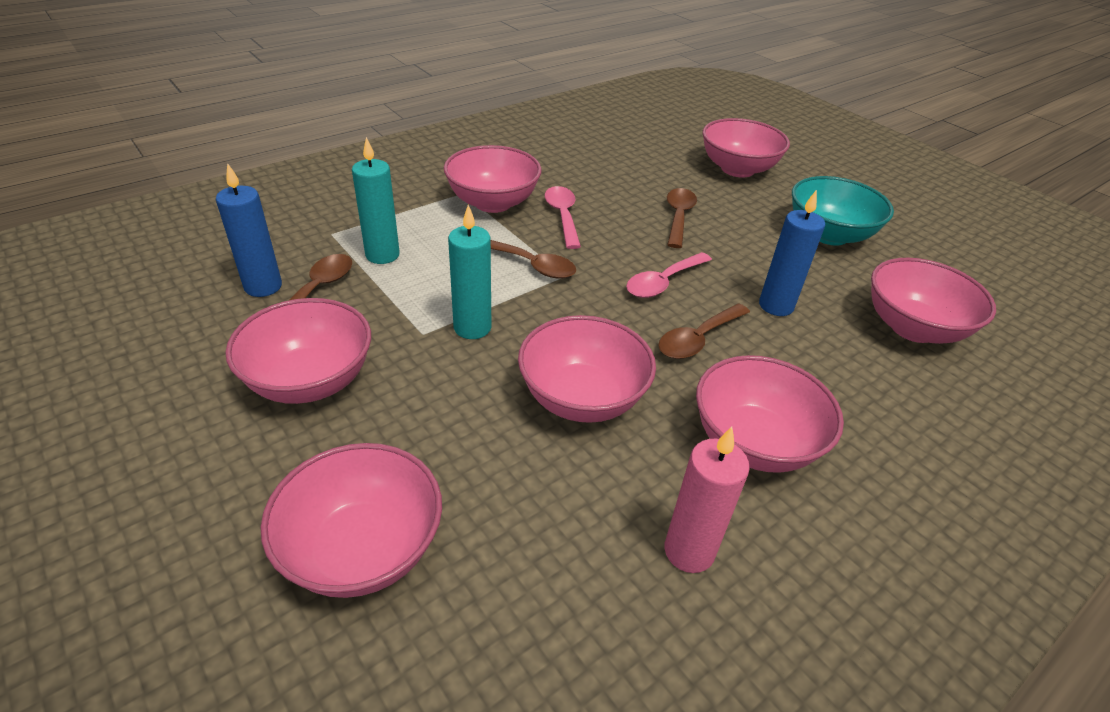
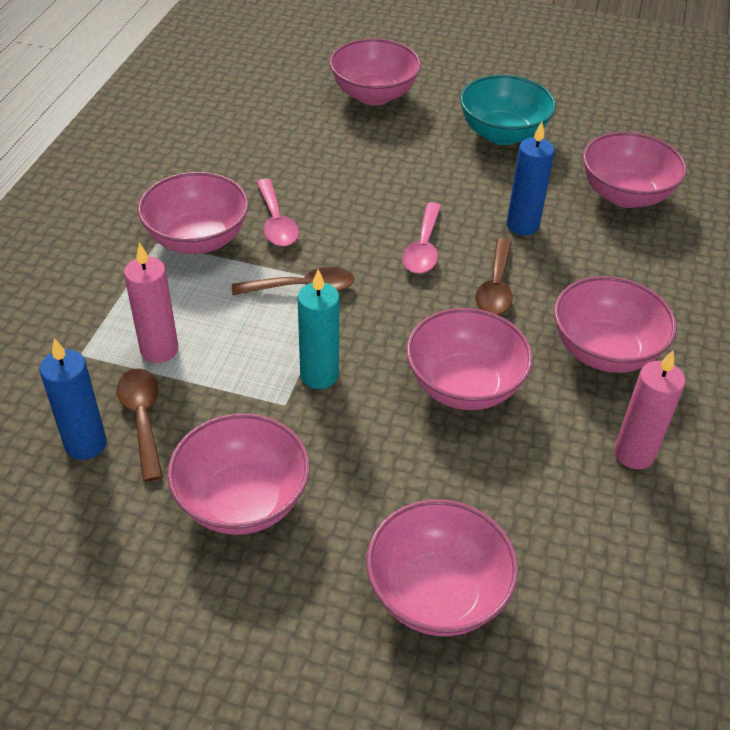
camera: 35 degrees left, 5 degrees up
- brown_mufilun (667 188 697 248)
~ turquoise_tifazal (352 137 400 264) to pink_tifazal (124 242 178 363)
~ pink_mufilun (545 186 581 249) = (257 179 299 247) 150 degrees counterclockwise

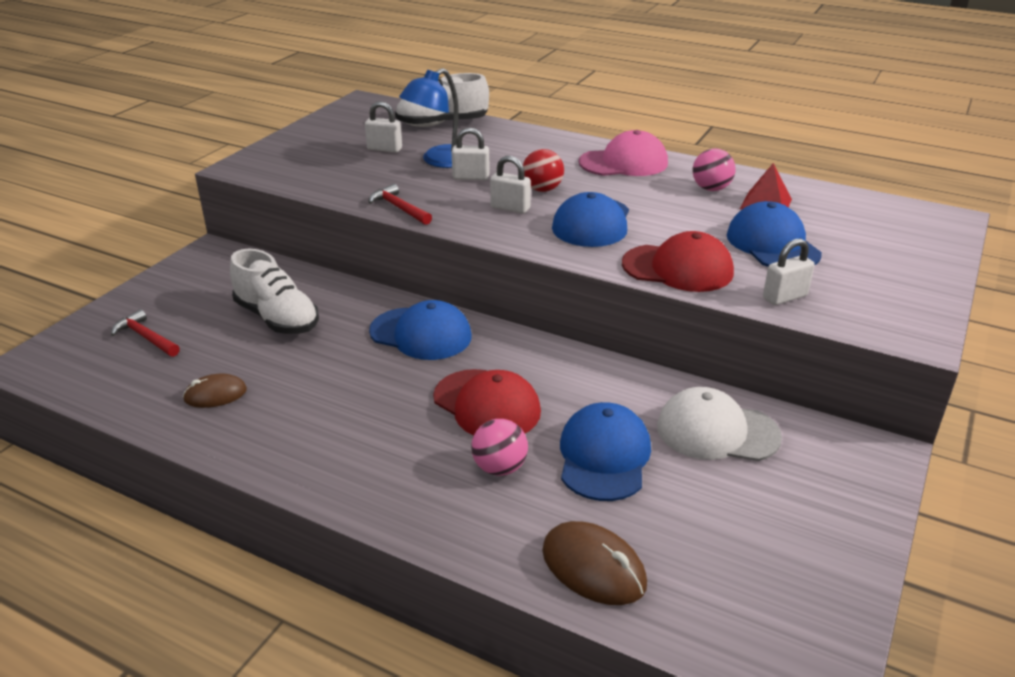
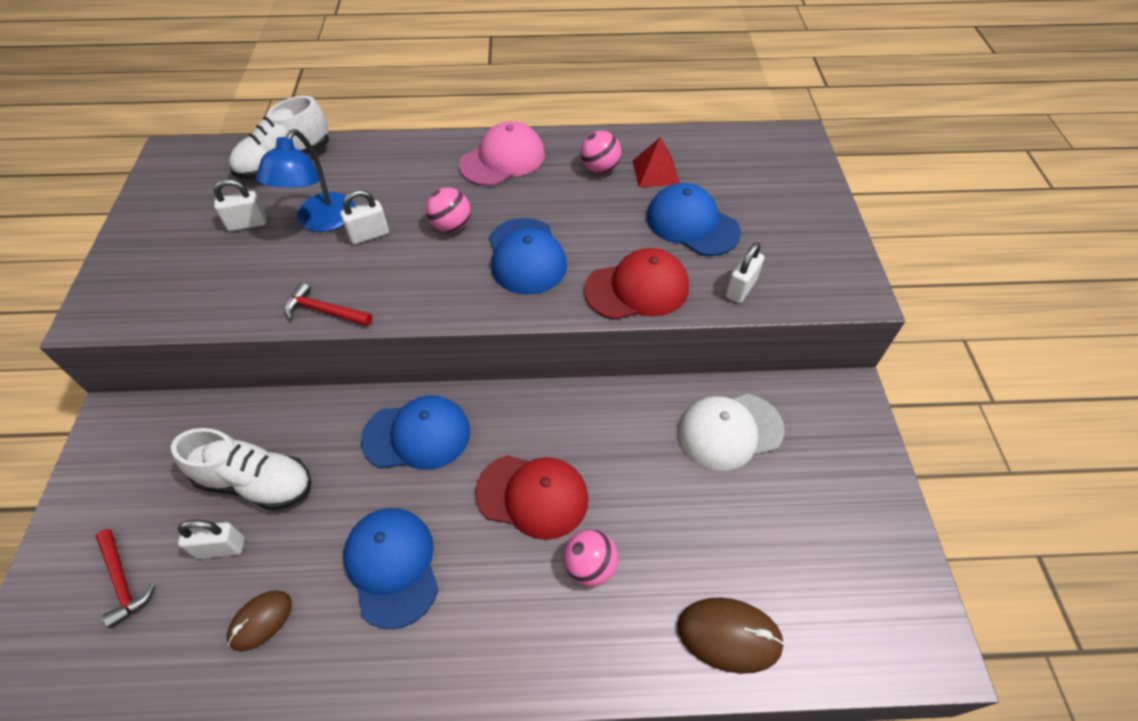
camera: 30 degrees left, 20 degrees up
~ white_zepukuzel (490 156 531 214) to (178 520 245 559)
~ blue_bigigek (560 402 651 501) to (343 508 439 629)
~ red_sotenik (523 149 564 192) to pink_sotenik (426 187 471 233)
~ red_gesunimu (111 309 180 357) = (95 529 155 628) 135 degrees counterclockwise

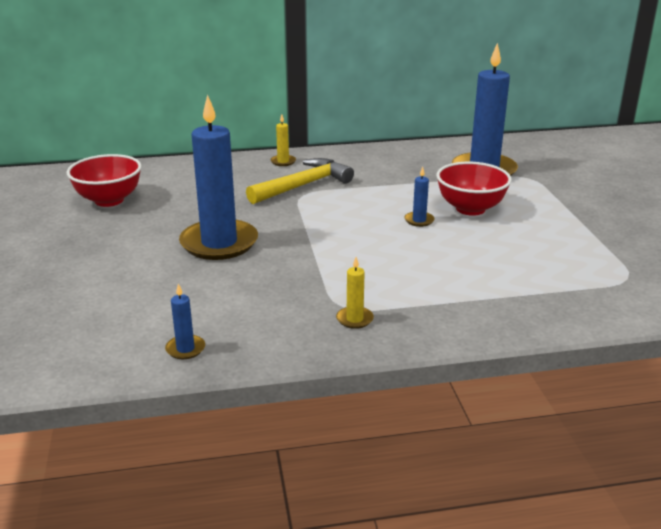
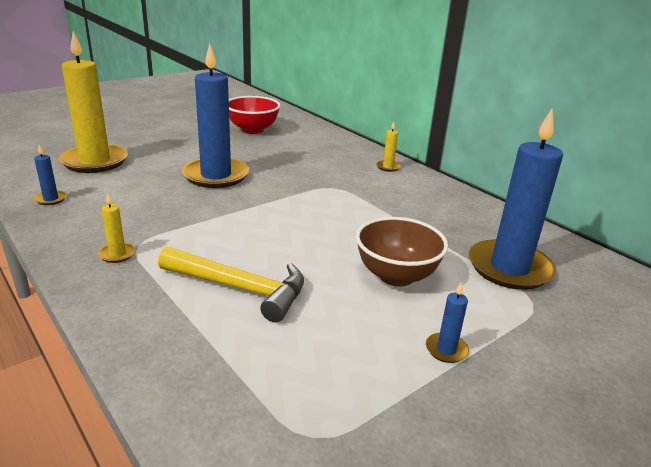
camera: 60 degrees right, 0 degrees up
+ yellow_tifazal (59 31 128 173)
~ yellow_gesunimu (246 158 354 204) to (158 246 304 322)
~ blue_tifazal (404 167 435 227) to (426 282 469 363)
~ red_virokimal (436 162 512 216) to brown_virokimal (356 217 448 287)

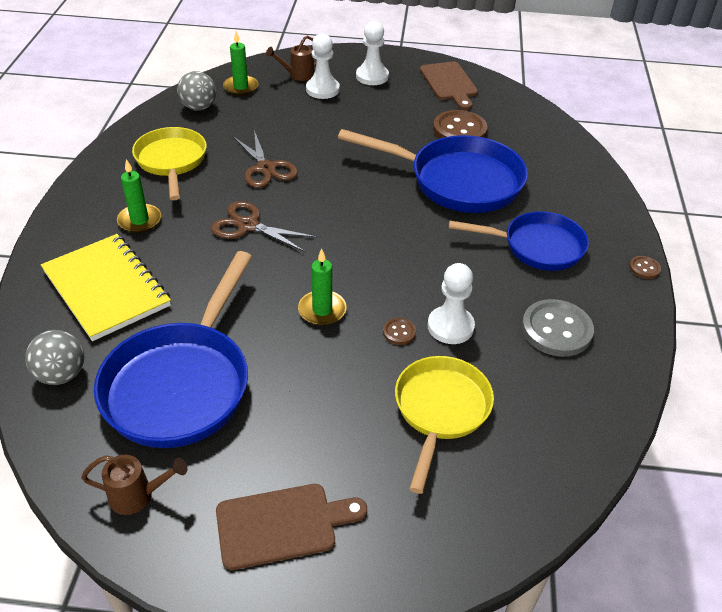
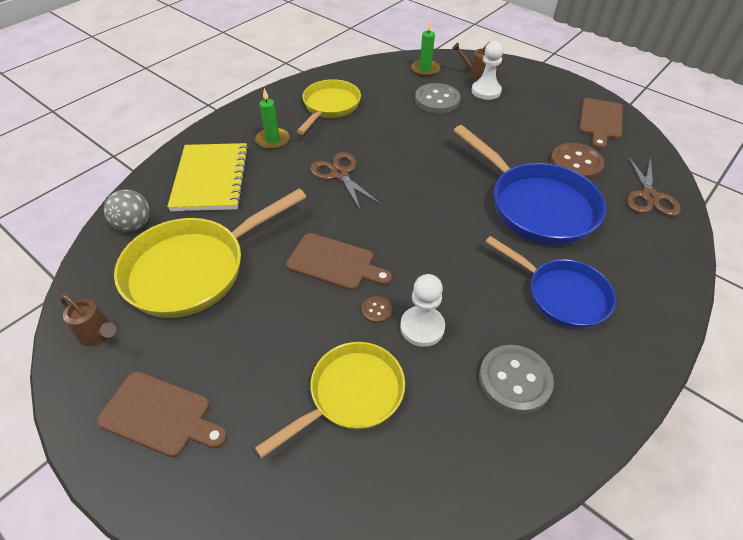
camera: 35 degrees right, 5 degrees up
- grey_sotenik (177 71 216 111)
- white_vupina (356 21 389 85)
- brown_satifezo (629 256 661 279)
+ grey_satifezo (415 83 460 113)
~ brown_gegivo (233 130 298 188) to (627 156 681 216)
~ green_tifazal (298 249 347 326) to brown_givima (286 233 392 290)
~ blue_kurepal (94 251 252 448) to yellow_kurepal (114 189 306 318)

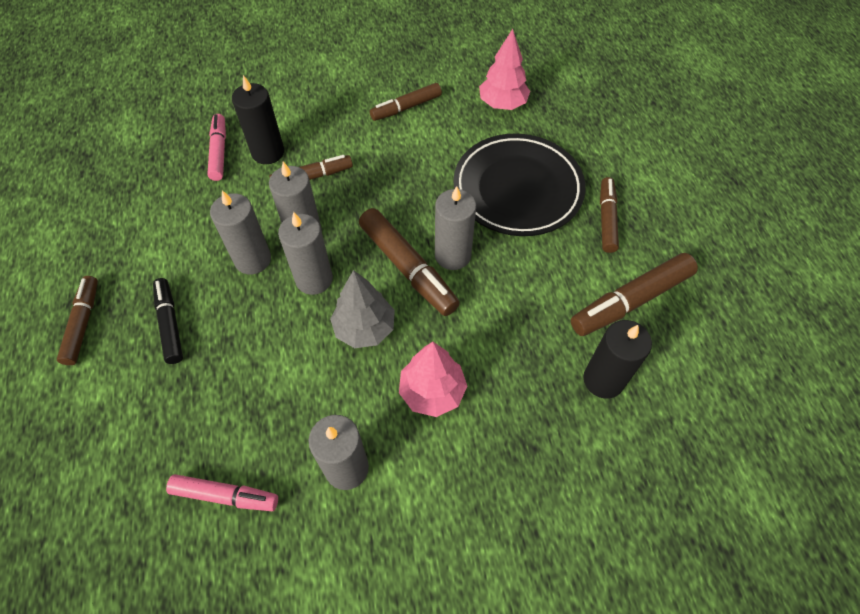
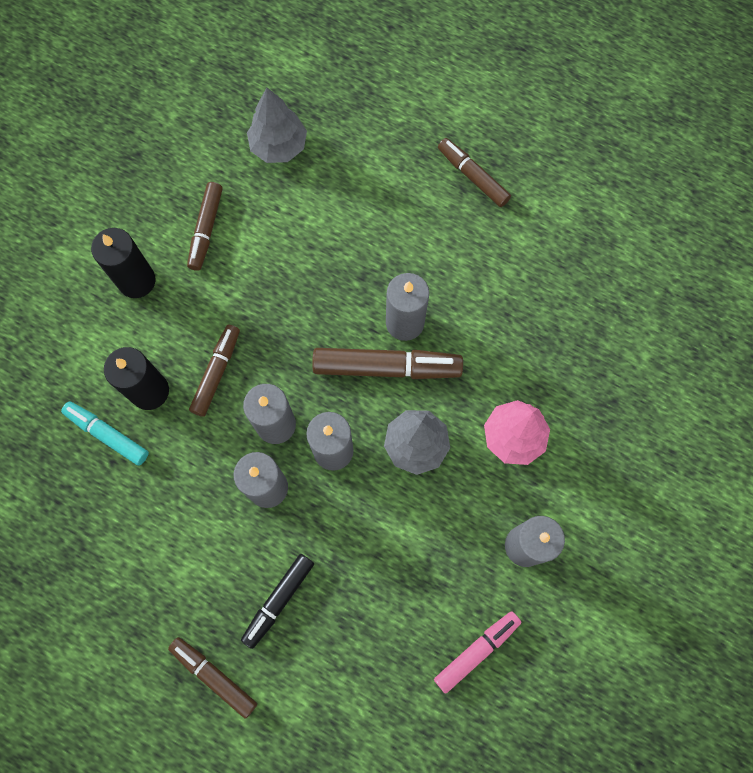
camera: 50 degrees left, 15 degrees up
- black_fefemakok (454 134 586 236)
- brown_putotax (571 253 698 336)
~ black_tifazal (583 320 652 399) to (91 228 156 298)
~ pink_putotax (207 114 226 181) to turquoise_putotax (61 401 149 466)
~ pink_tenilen (479 29 530 110) to grey_tenilen (247 87 307 163)
~ black_putotax (153 278 183 364) = (241 554 314 649) 75 degrees counterclockwise

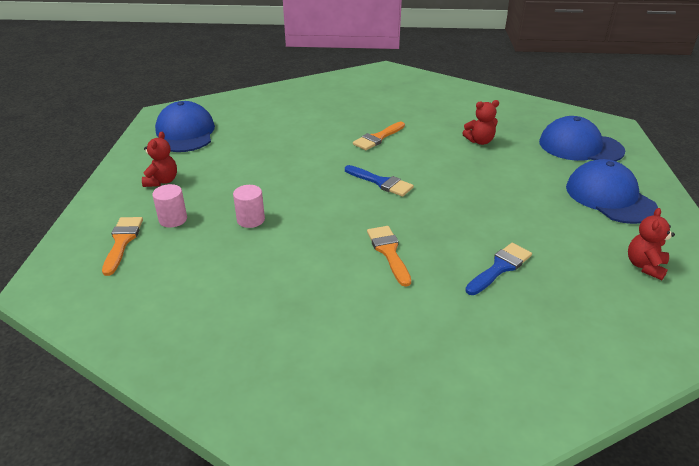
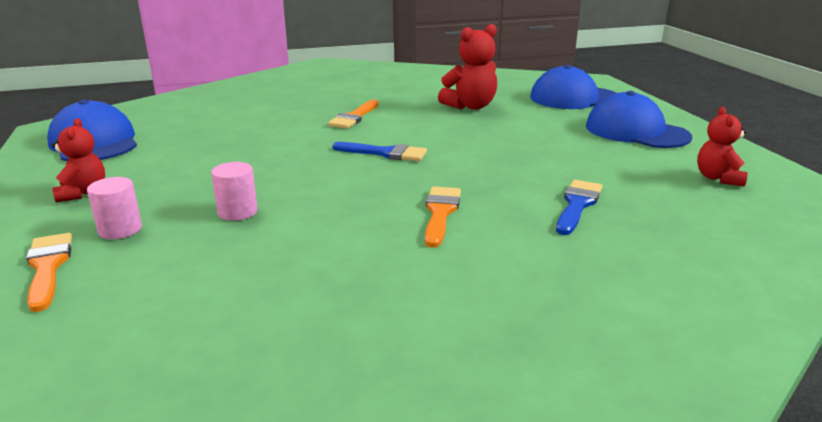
camera: 20 degrees left, 10 degrees down
~ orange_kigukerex (367 226 411 287) = (425 186 461 248) 45 degrees clockwise
~ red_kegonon (462 100 499 145) = (438 24 497 110) x1.52

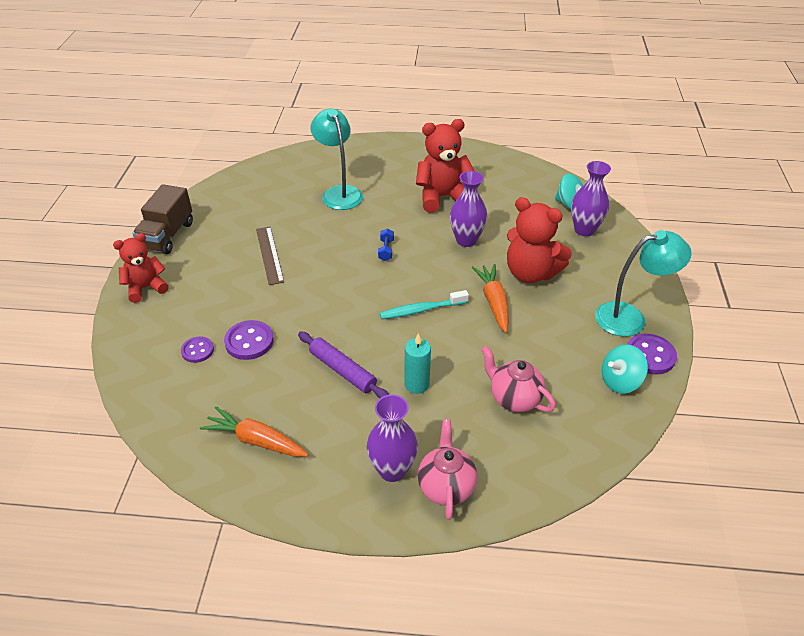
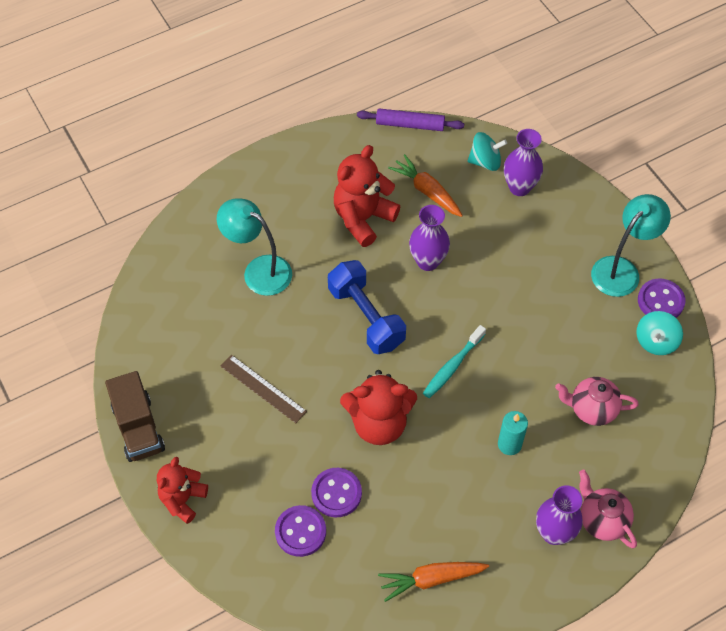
camera: 35 degrees left, 15 degrees up
~ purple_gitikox (298 331 389 399) to (357 108 464 131)
~ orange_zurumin (472 264 509 333) to (388 154 463 217)
~ red_kegonon (507 197 572 283) to (340 370 417 445)
~ purple_satifezo (181 336 214 363) = (275 505 326 557) x1.54
~ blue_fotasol (378 228 394 261) = (328 260 406 354) x2.47

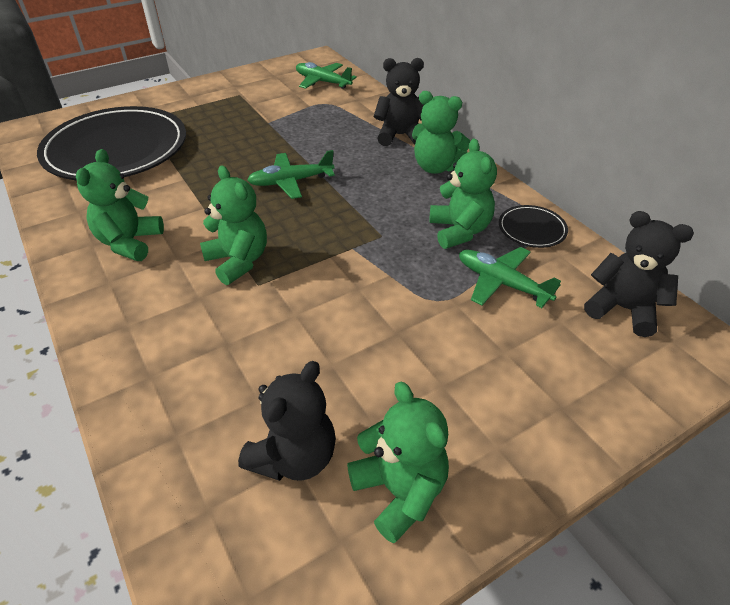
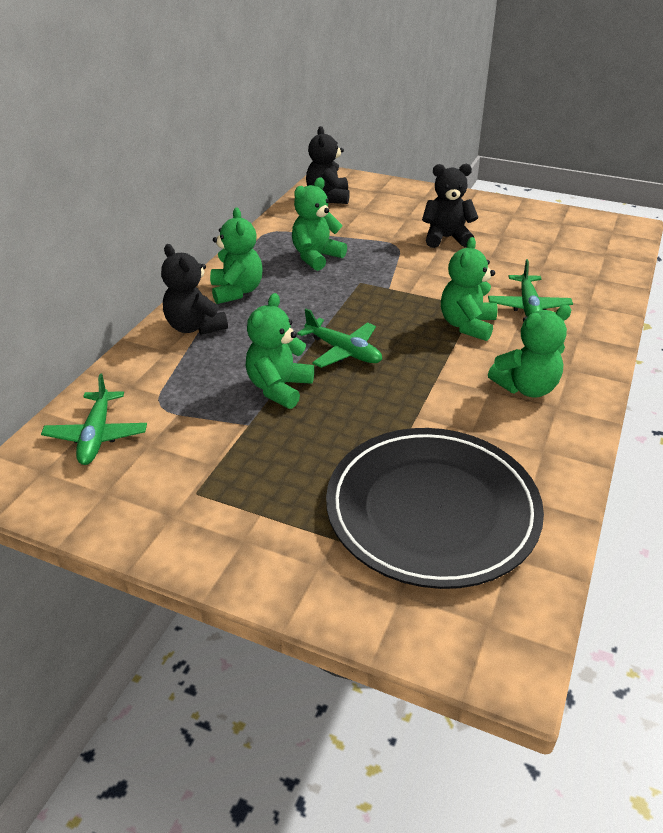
camera: 125 degrees left, 5 degrees down
- black_fefemakok (499 205 568 248)
~ black_kegonon (238 361 336 481) to (422 164 478 248)
~ green_kegonon (347 382 449 543) to (246 293 314 409)
~ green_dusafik (459 247 561 308) to (488 259 573 317)

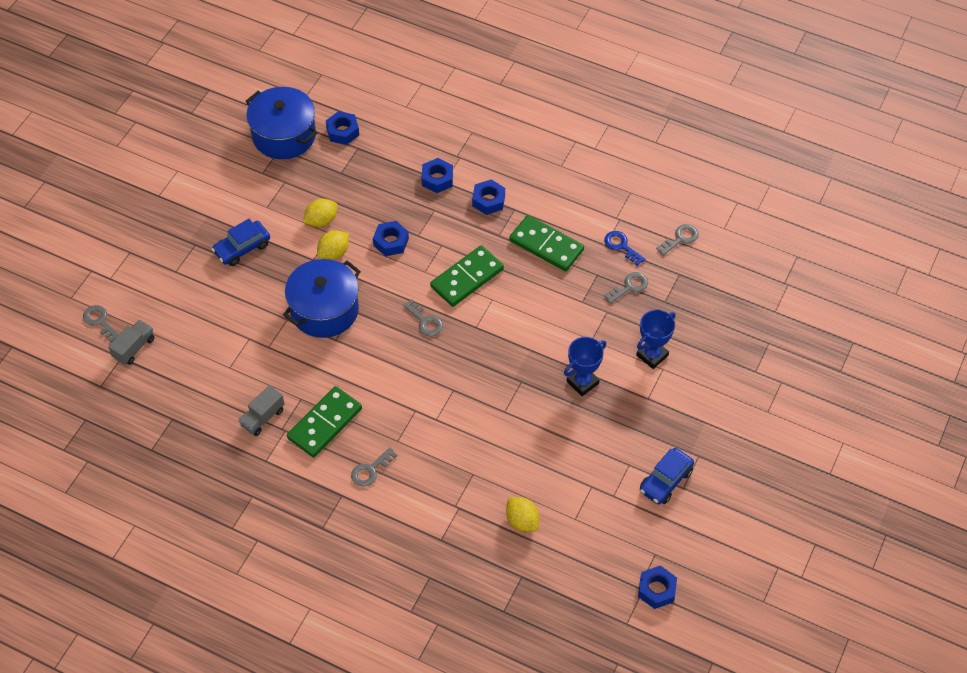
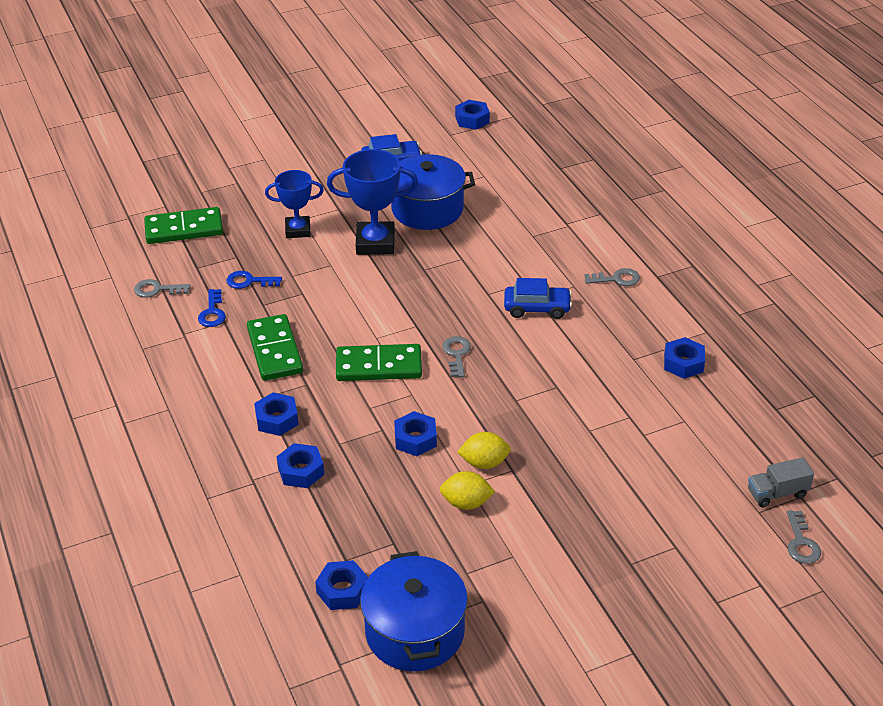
camera: 140 degrees left, 15 degrees down
- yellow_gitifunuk (506 497 539 532)
~ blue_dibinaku (212 219 270 266) to (504 278 572 319)
~ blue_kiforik (283 259 361 338) to (391 154 475 230)
~ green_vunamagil (287 386 362 457) to (144 207 223 244)
~ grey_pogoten (238 385 285 436) to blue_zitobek (664 337 705 379)
~ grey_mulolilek (604 272 648 304) to blue_mulolilek (227 271 282 289)
~ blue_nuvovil (564 337 606 396) = (327 149 418 255) x1.52

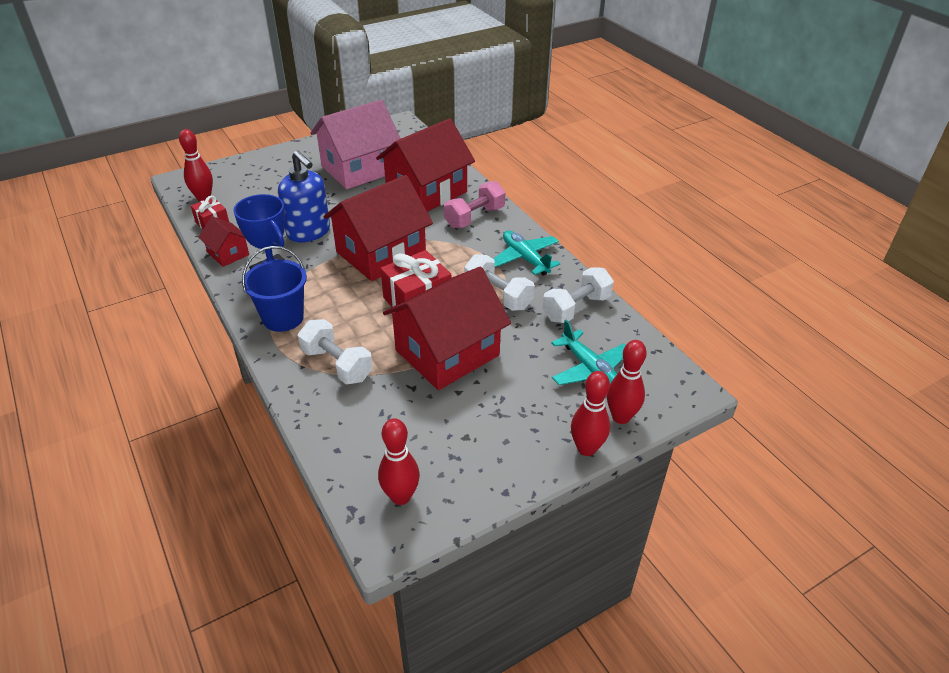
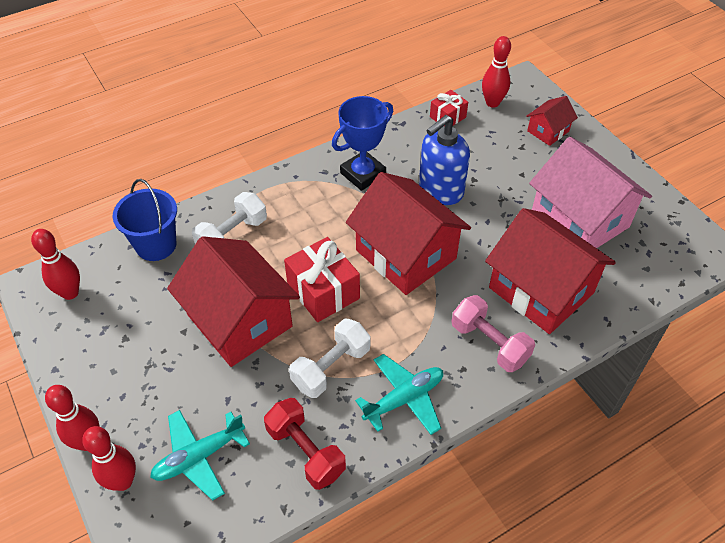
camera: 90 degrees right, 10 degrees up
~ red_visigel (198 216 249 267) to (526 96 578 146)
~ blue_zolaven (242 246 307 332) to (113 179 177 261)
~ white_fotasol (542 267 614 323) to red_fotasol (264 398 346 490)

